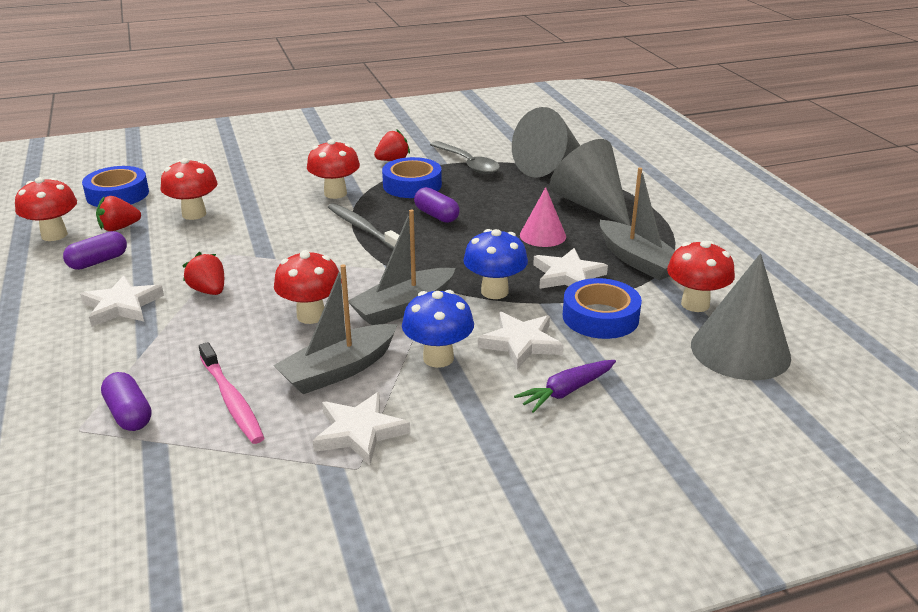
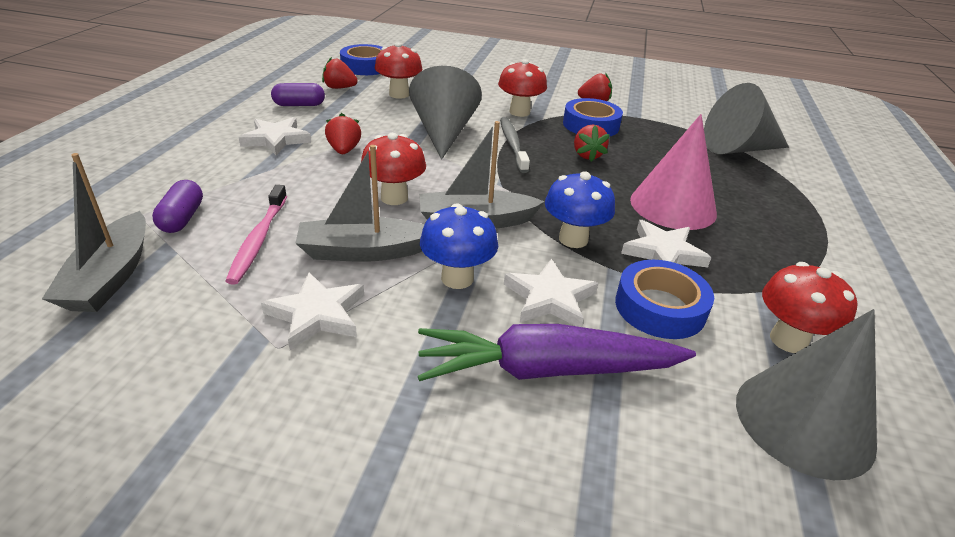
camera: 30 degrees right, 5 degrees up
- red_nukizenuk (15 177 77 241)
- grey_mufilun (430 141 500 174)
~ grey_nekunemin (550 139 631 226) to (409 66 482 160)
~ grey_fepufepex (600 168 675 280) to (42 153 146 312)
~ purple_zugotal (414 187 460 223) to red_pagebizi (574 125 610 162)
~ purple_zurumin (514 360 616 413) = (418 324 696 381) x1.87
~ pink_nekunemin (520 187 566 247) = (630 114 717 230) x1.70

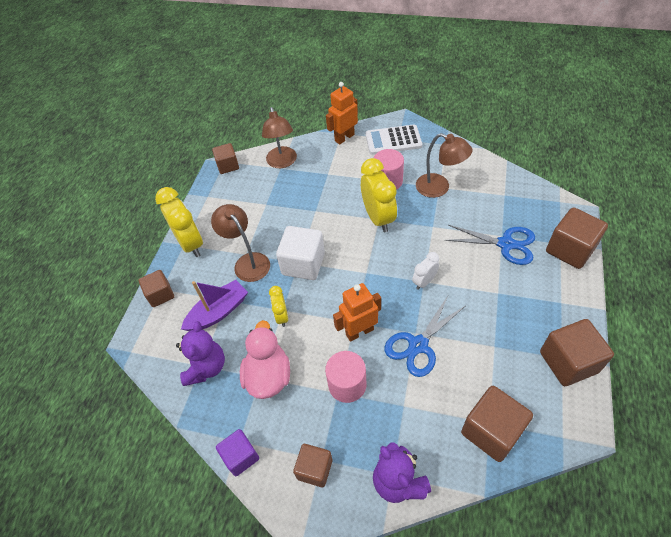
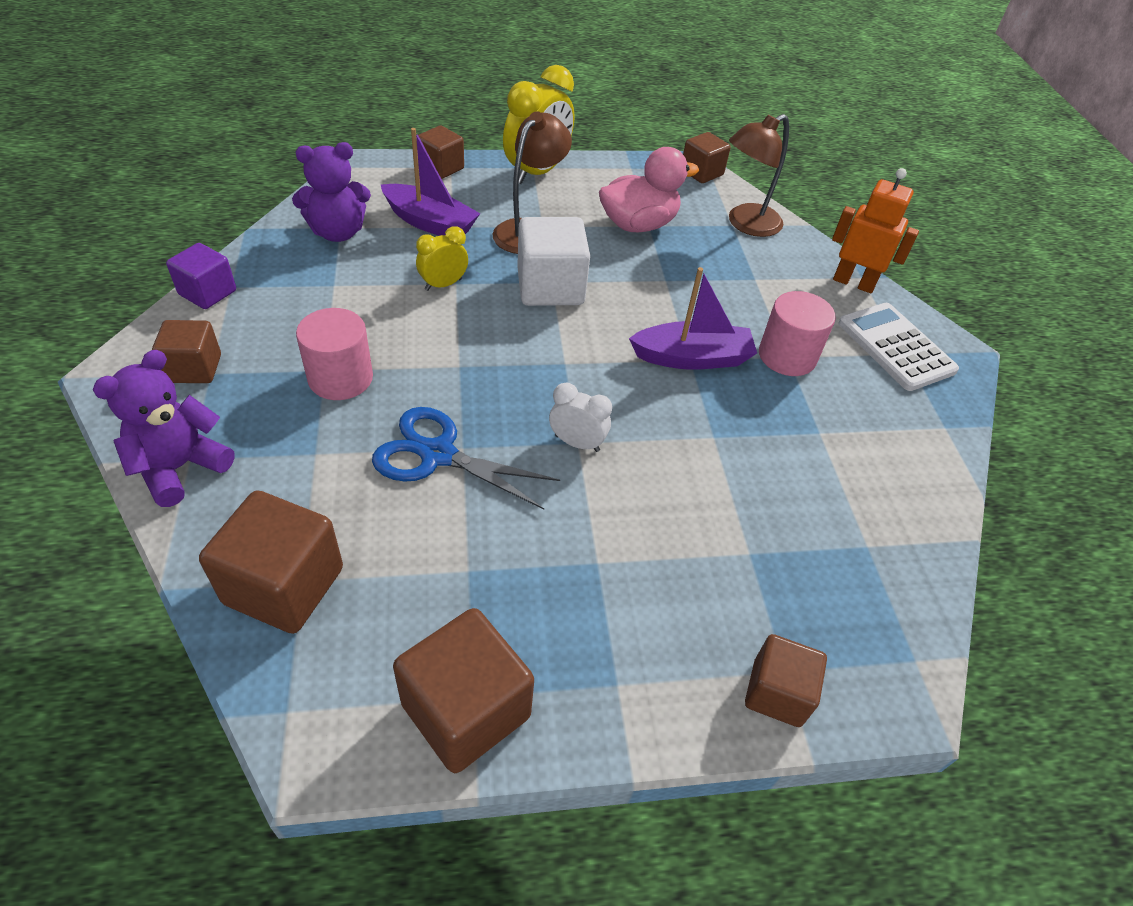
camera: 60 degrees right, 5 degrees down
- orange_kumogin (333 283 381 342)
- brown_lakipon (416 133 473 198)
- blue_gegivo (445 225 535 265)
~ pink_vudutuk (240 320 290 399) to (599 147 699 232)
~ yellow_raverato (361 158 397 232) to purple_fepufepex (629 267 757 370)
~ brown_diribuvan (546 207 608 269) = (745 634 827 727) x0.63

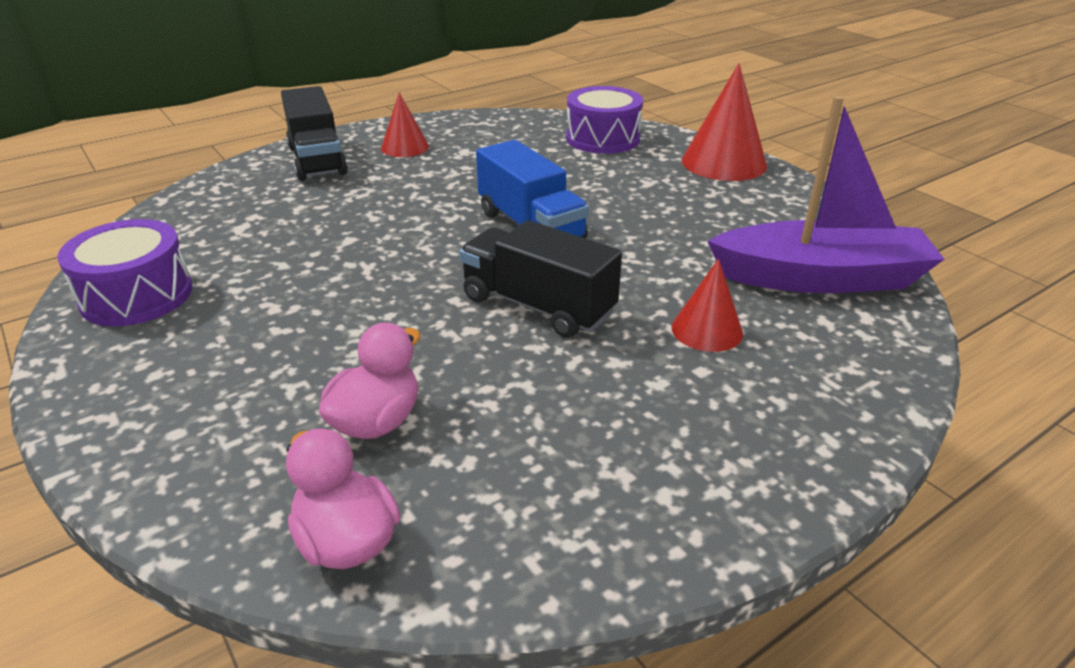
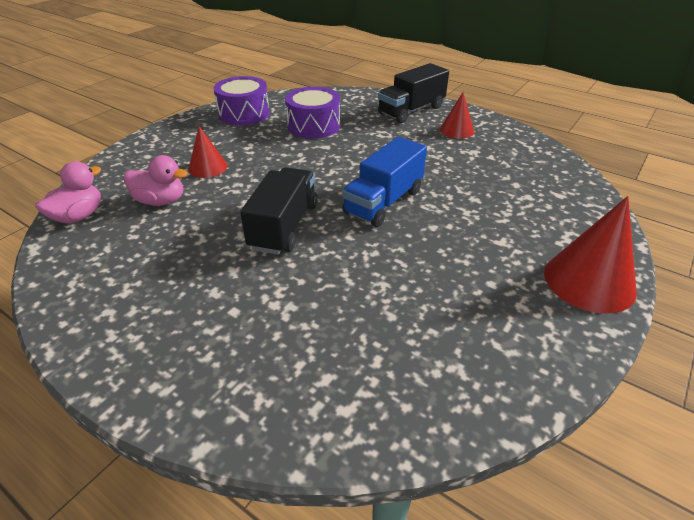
camera: 70 degrees right, 5 degrees up
- purple_fepufepex (708 96 944 293)
~ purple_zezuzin (566 86 643 154) to (285 87 340 139)
~ red_nekunemin (672 259 743 352) to (188 126 227 178)

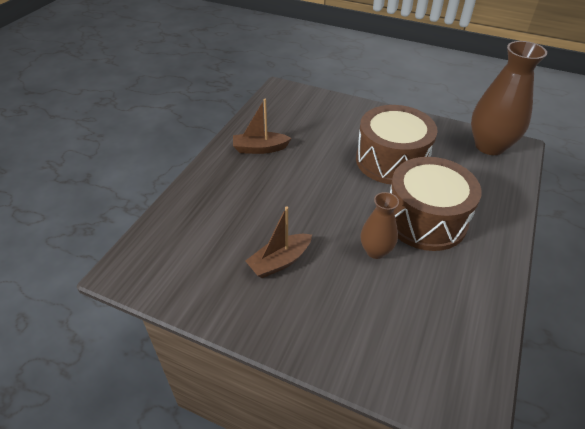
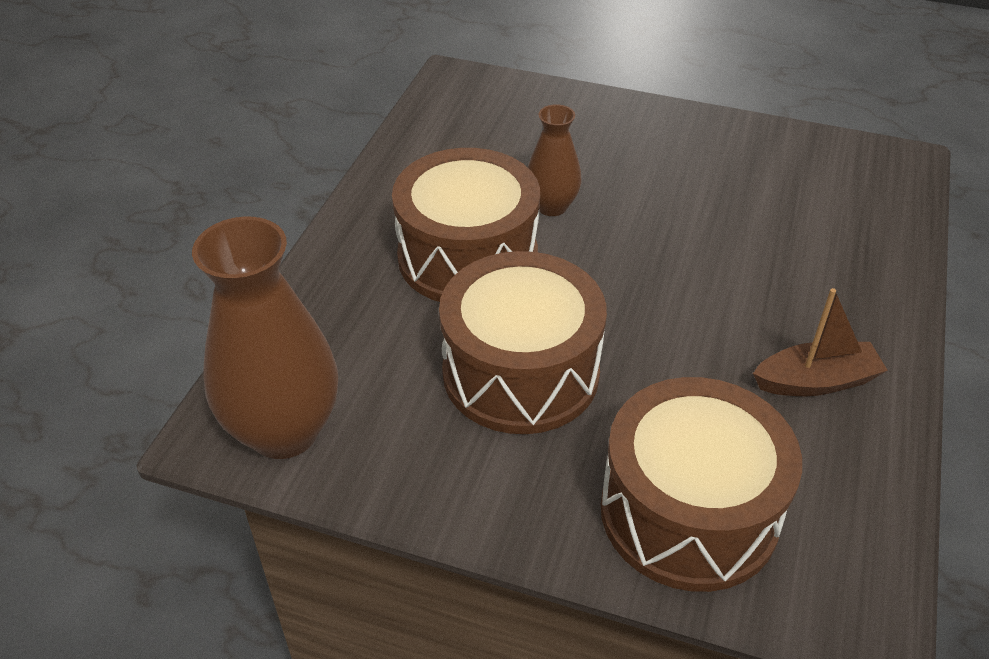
camera: 175 degrees right, 0 degrees up
- brown_fepufepex (245 206 312 278)
+ brown_zezuzin (601 377 802 592)

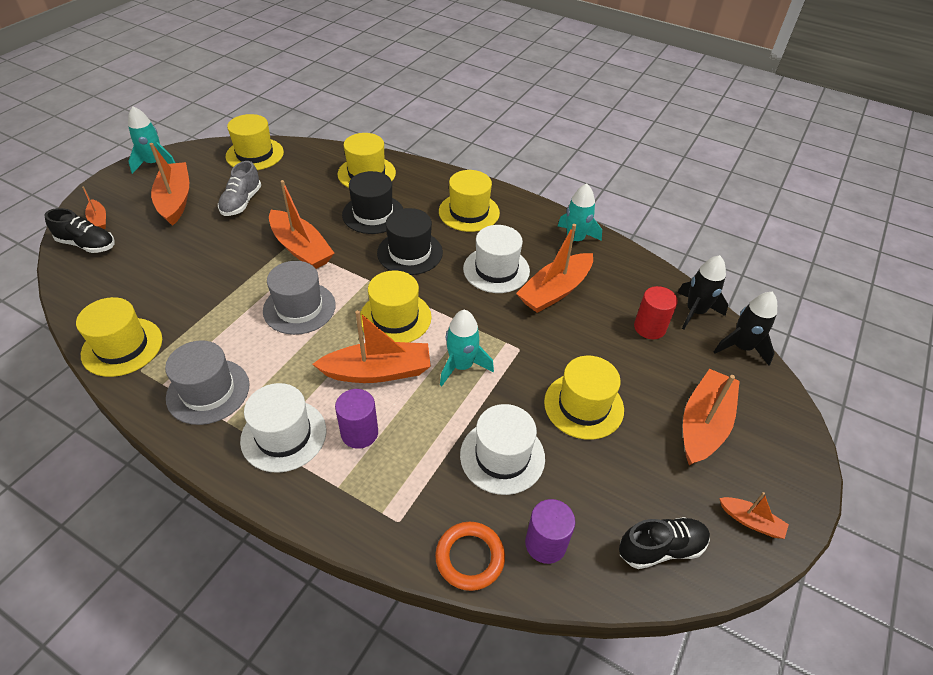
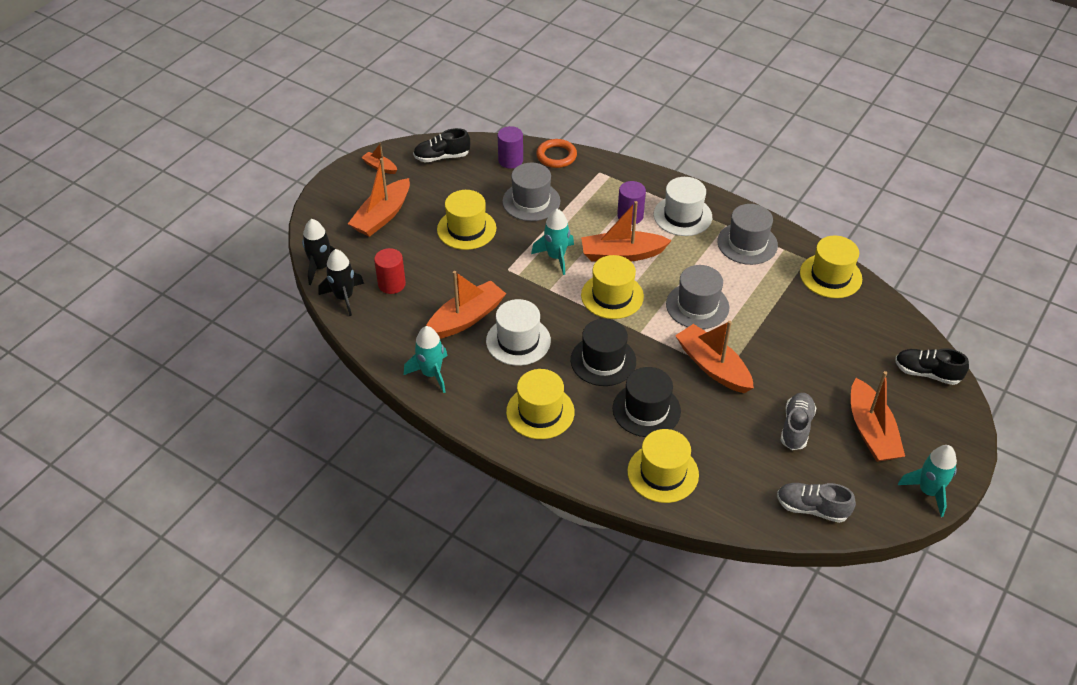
camera: 175 degrees left, 0 degrees up
- orange_fepufepex (82 186 106 229)
~ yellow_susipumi (226 114 284 170) to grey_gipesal (777 483 856 523)
~ white_susipumi (460 404 545 495) to grey_susipumi (502 163 560 221)

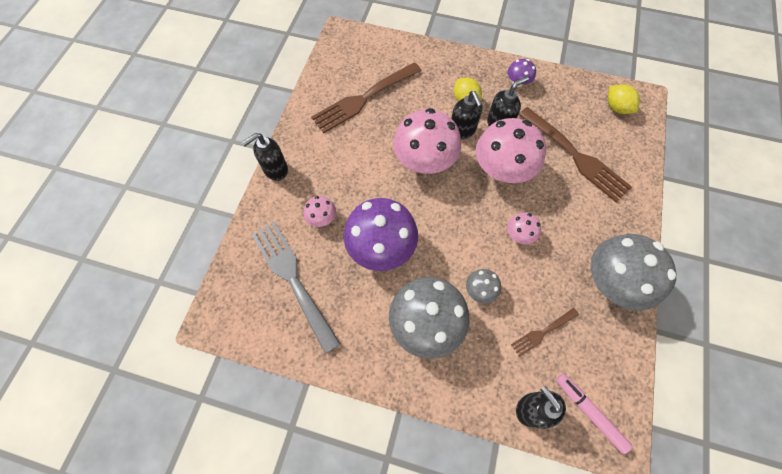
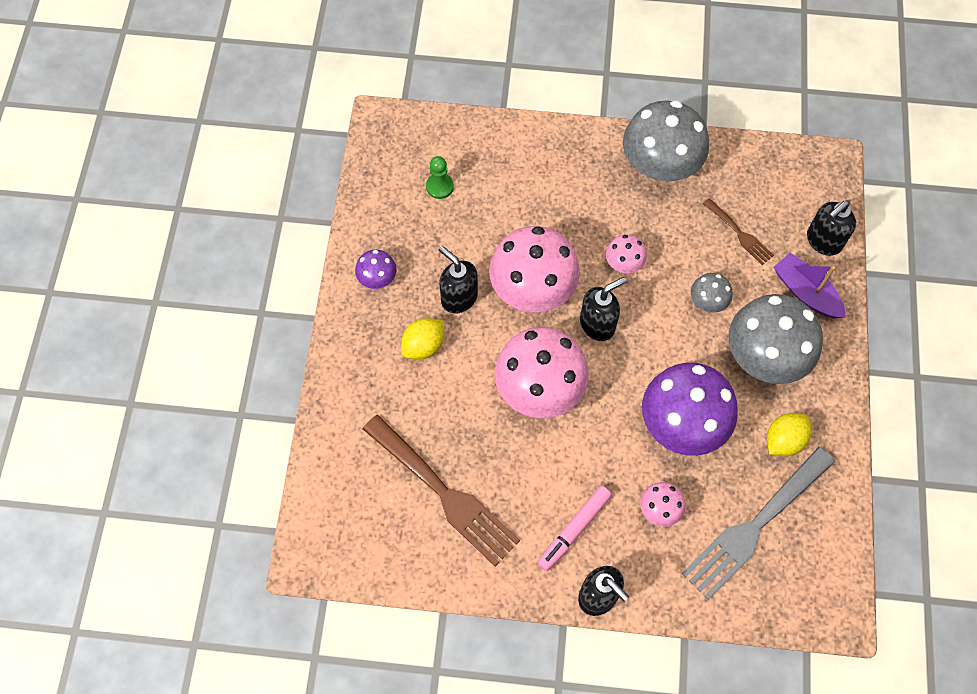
camera: 100 degrees left, 0 degrees up
- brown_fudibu (518 107 632 202)
+ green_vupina (426 156 454 199)
+ purple_fepufepex (774 253 846 319)
~ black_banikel (451 91 482 139) to (580 277 627 341)
~ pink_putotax (556 374 633 454) to (538 486 612 571)
~ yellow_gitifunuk (608 84 640 114) to (767 413 811 456)

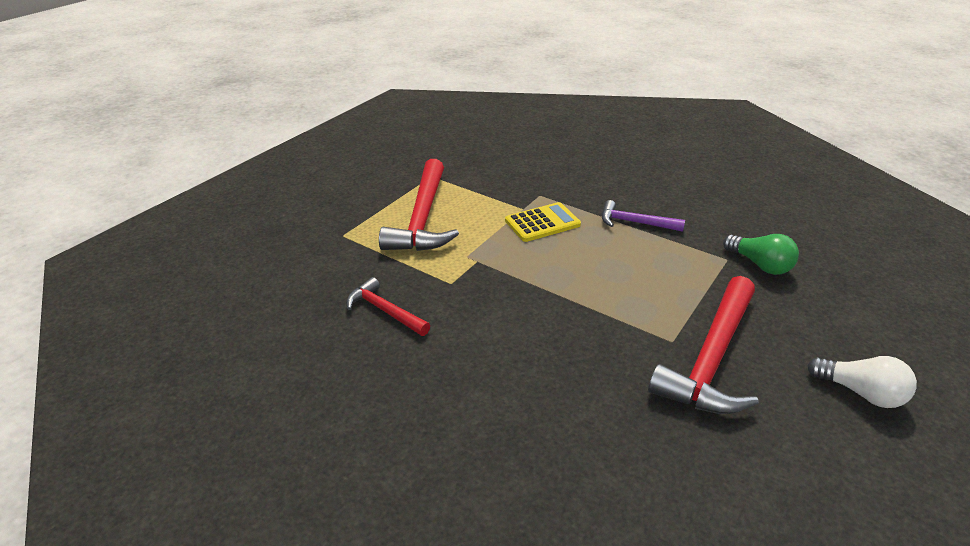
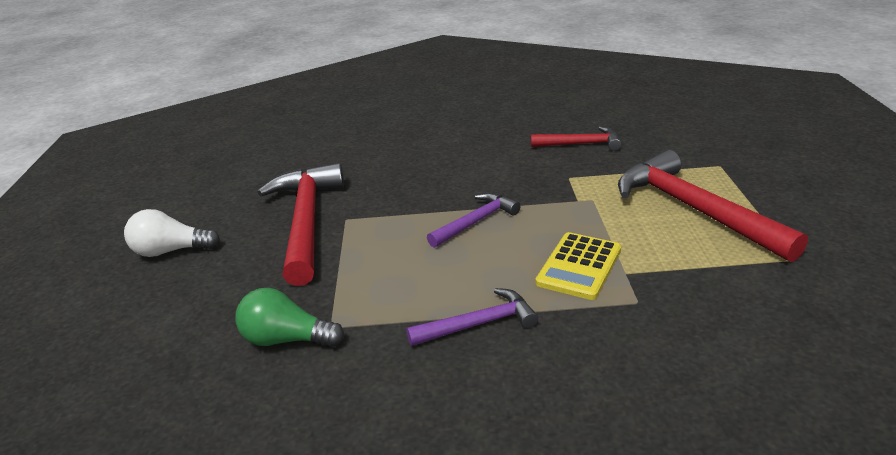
camera: 145 degrees right, 5 degrees down
+ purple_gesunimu (427 193 521 248)

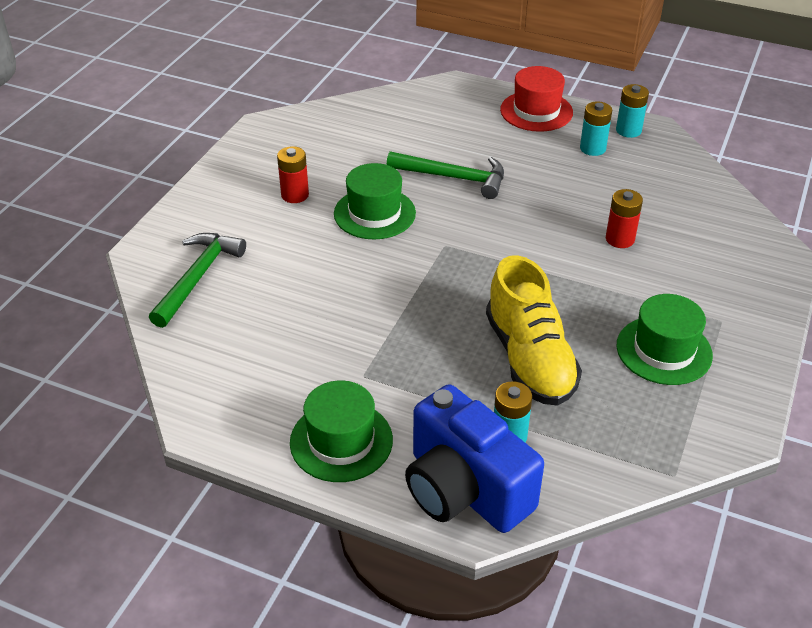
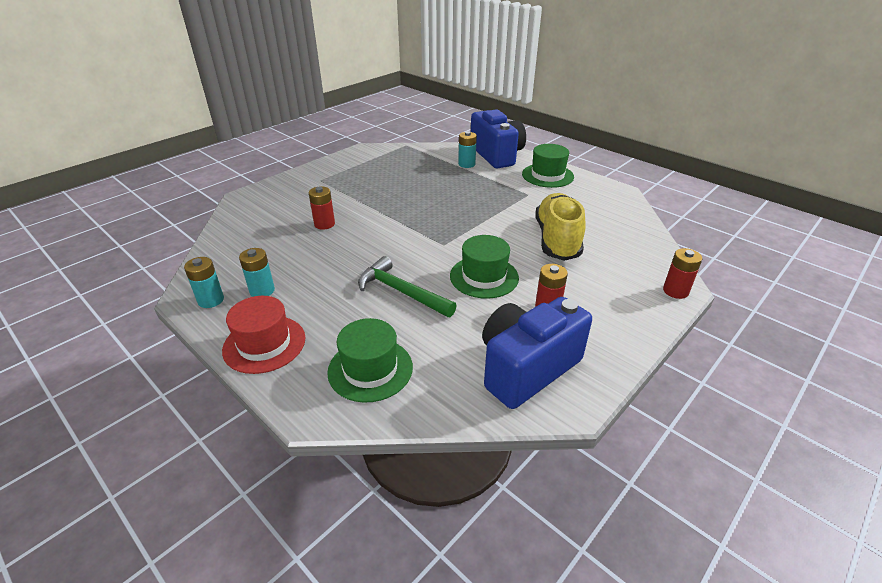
camera: 160 degrees left, 5 degrees down
- green_gesunimu (149 233 246 328)
+ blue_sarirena (482 297 592 409)
+ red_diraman (663 248 702 299)
~ yellow_gipesal (486 255 582 406) to (535 193 586 261)
~ green_susipumi (617 294 713 385) to (327 318 413 403)

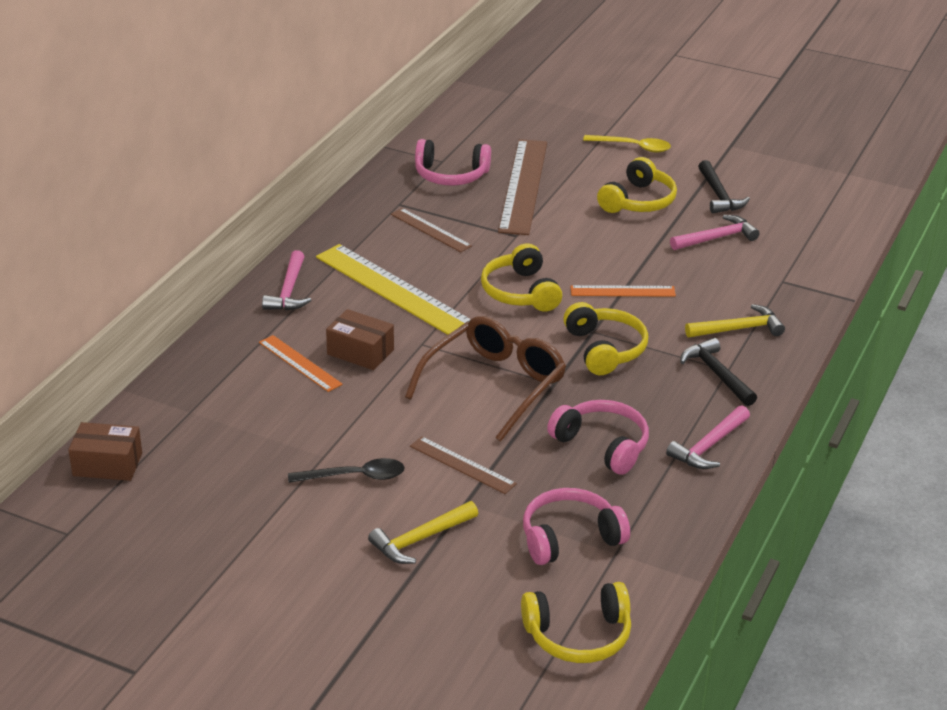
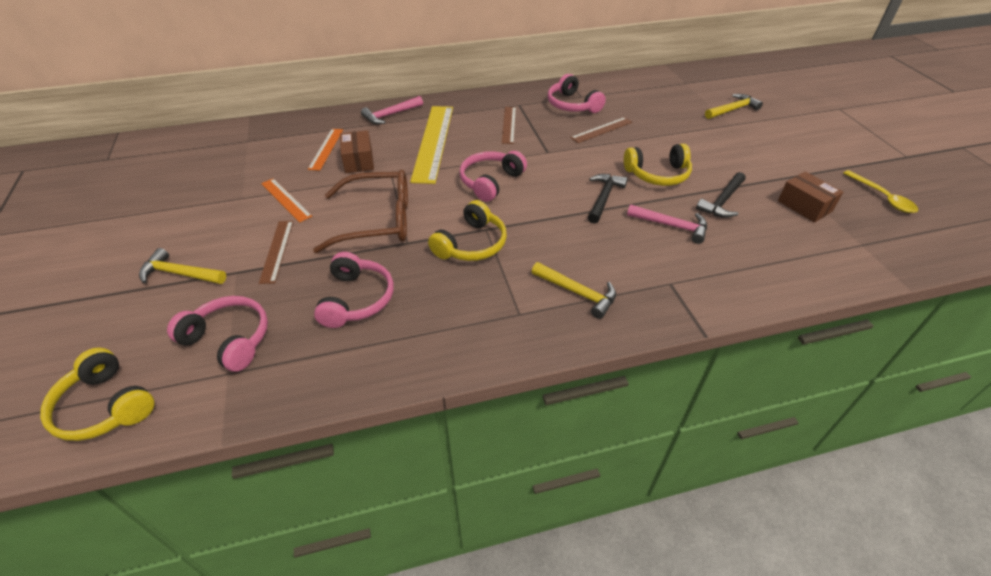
camera: 50 degrees right, 10 degrees up
- black_mufilun (288 458 405 483)
- pink_gesunimu (666 405 750 469)
+ yellow_gesunimu (705 94 763 119)
~ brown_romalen (68 422 142 481) to (778 171 843 223)
~ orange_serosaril (570 285 676 297) to (261 178 312 222)
~ yellow_mufilun (583 135 671 153) to (843 170 918 213)
~ black_gesunimu (680 338 757 406) to (588 174 628 224)
~ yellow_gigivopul (481 243 562 312) to pink_gigivopul (460 151 527 202)
~ brown_serosaril (498 139 547 235) = (570 117 632 143) x0.52

